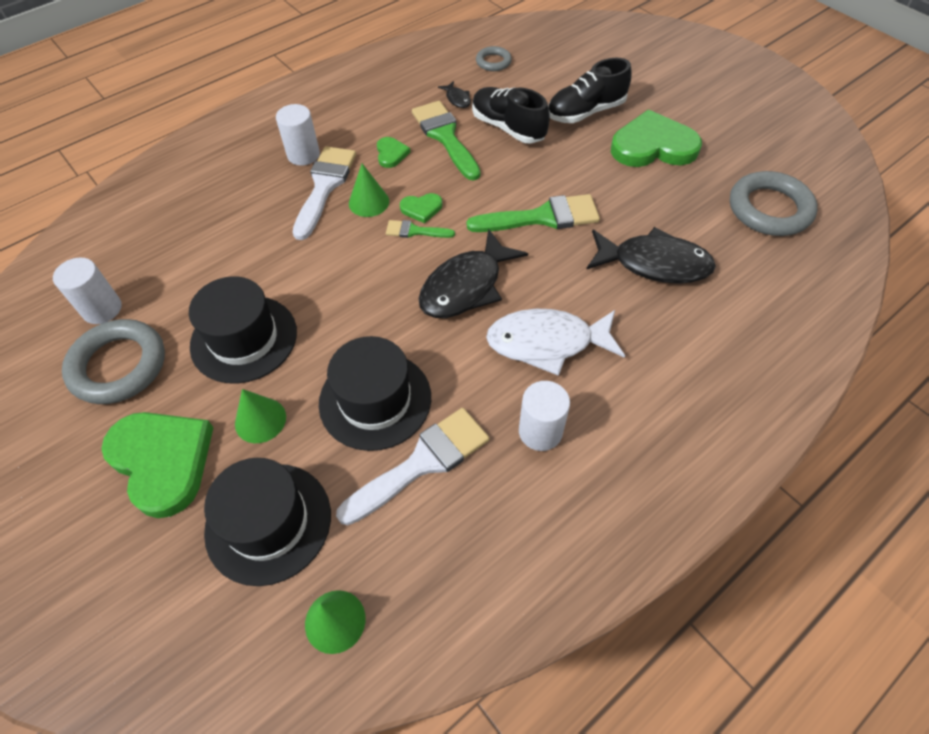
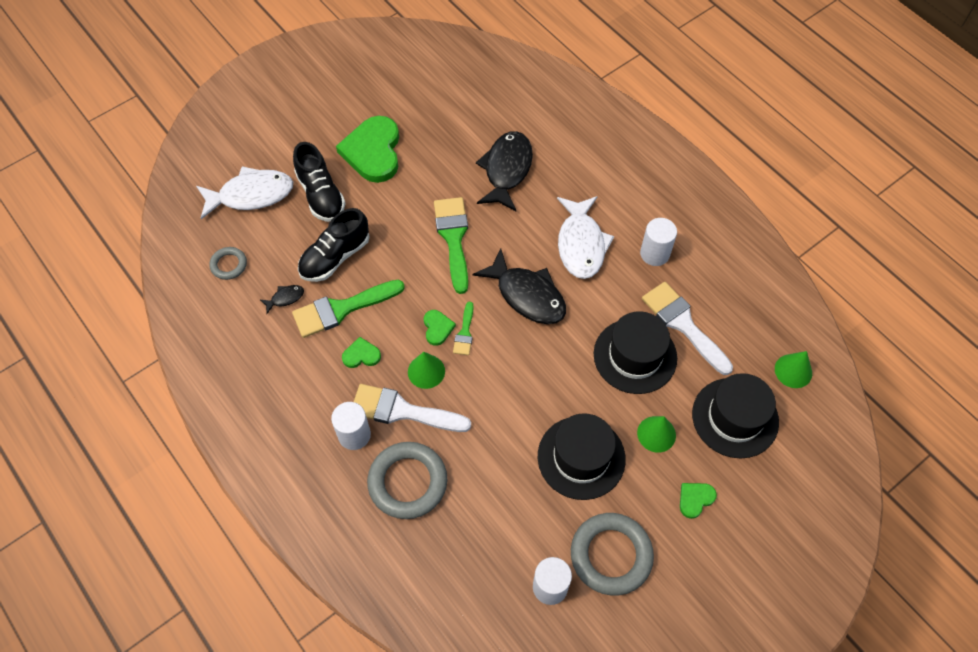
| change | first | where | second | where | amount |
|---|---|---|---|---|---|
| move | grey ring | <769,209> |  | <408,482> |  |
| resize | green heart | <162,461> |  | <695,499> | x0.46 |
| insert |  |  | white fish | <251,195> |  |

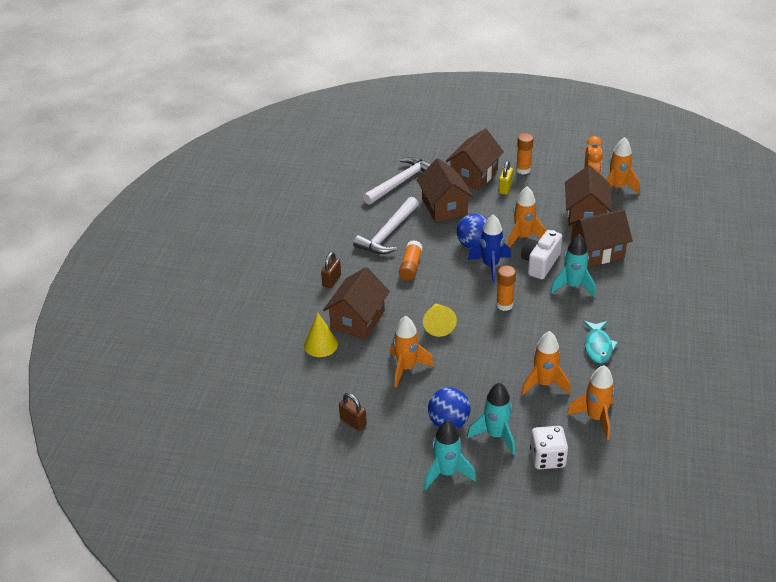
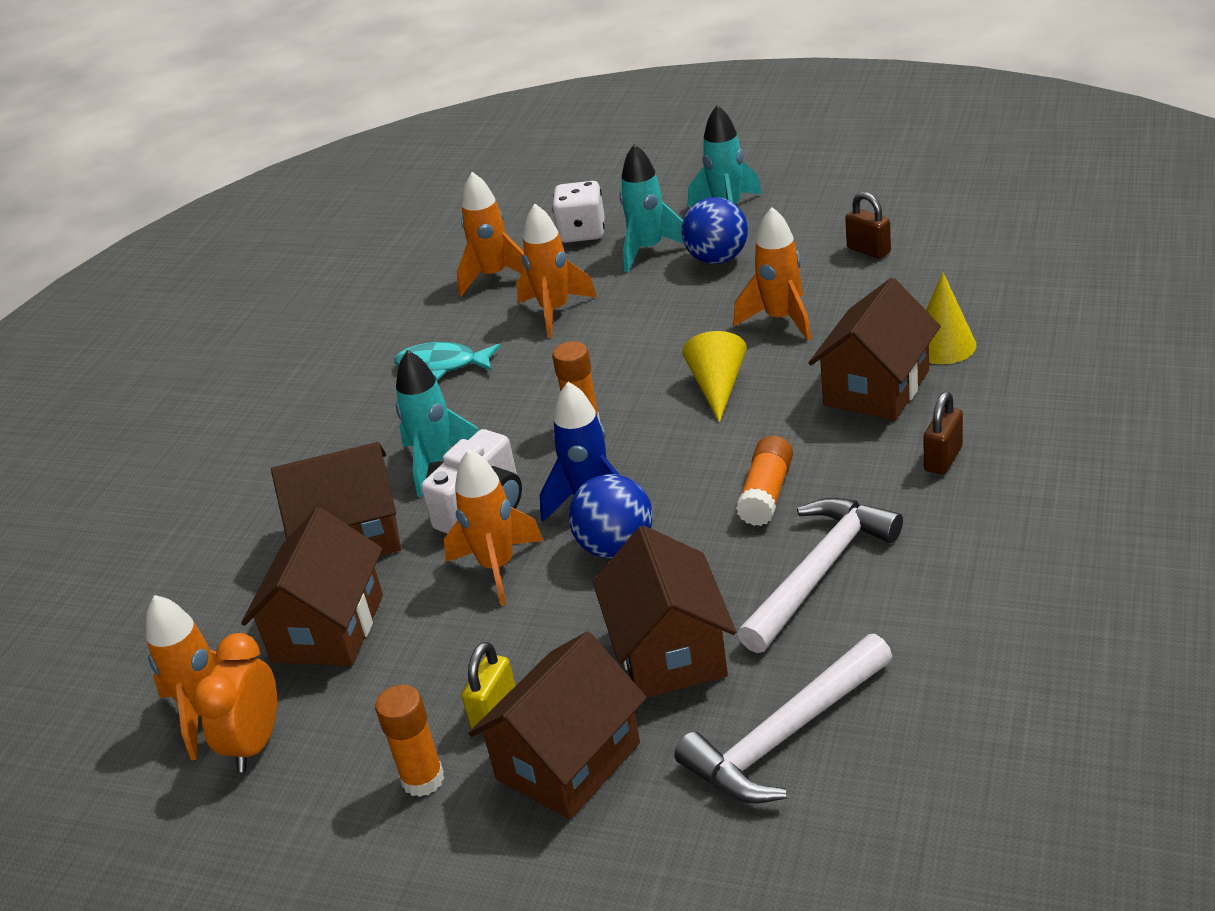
| change | first | where | second | where | amount |
|---|---|---|---|---|---|
| rotate | turquoise fish | <598,346> |  | <442,365> | 90 degrees counterclockwise |

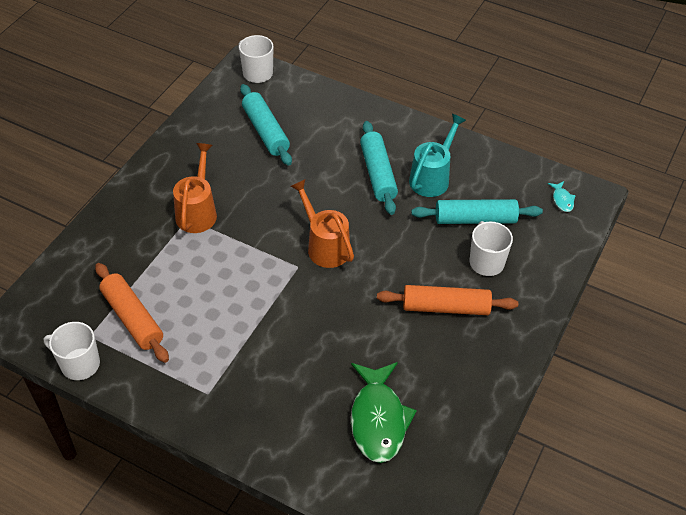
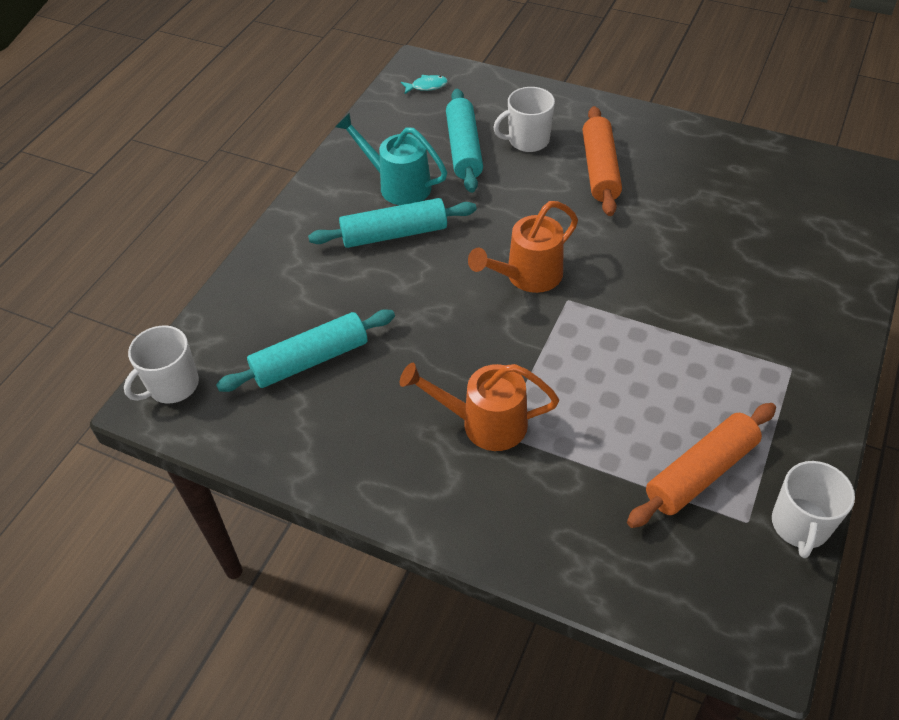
| change | first | where | second | where | amount |
|---|---|---|---|---|---|
| delete | green fish | <378,419> |  |  |  |

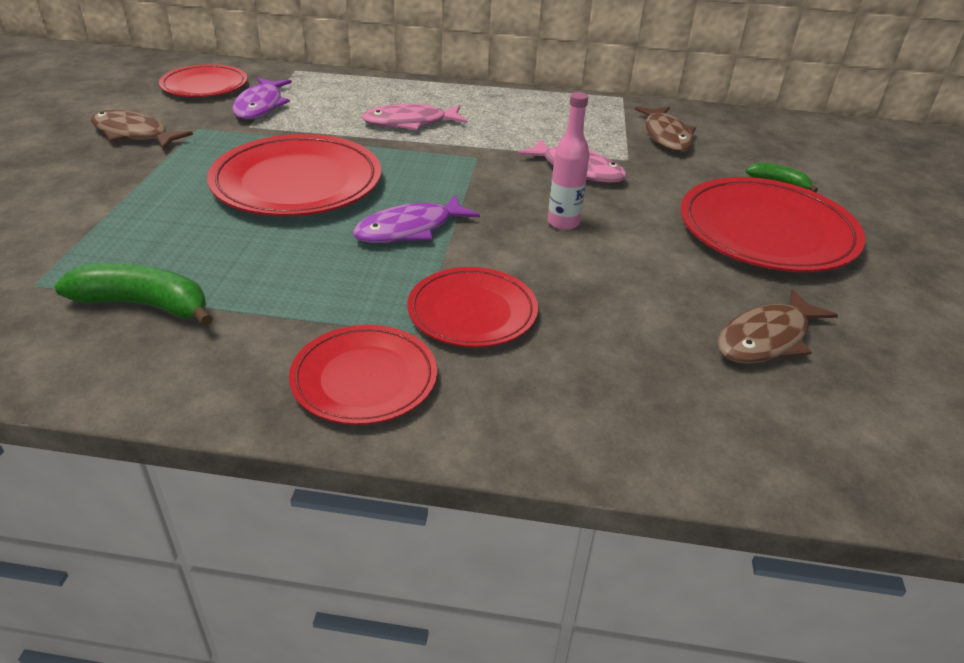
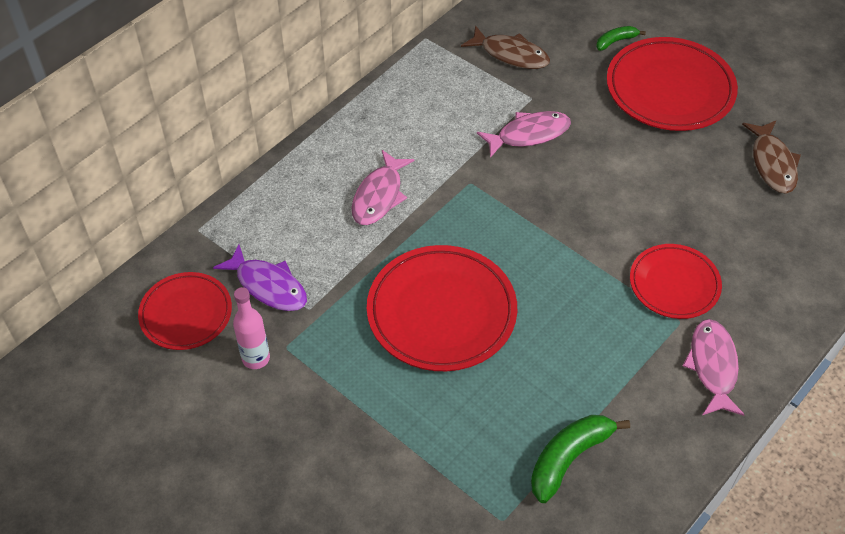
| change | first | where | second | where | amount |
|---|---|---|---|---|---|
| move | pink bottle | <563,223> |  | <256,358> |  |
| delete | brown fish | <134,134> |  |  |  |
| delete | purple fish | <410,229> |  |  |  |
| replace | red plate | <364,379> | pink fish | <712,366> |  |

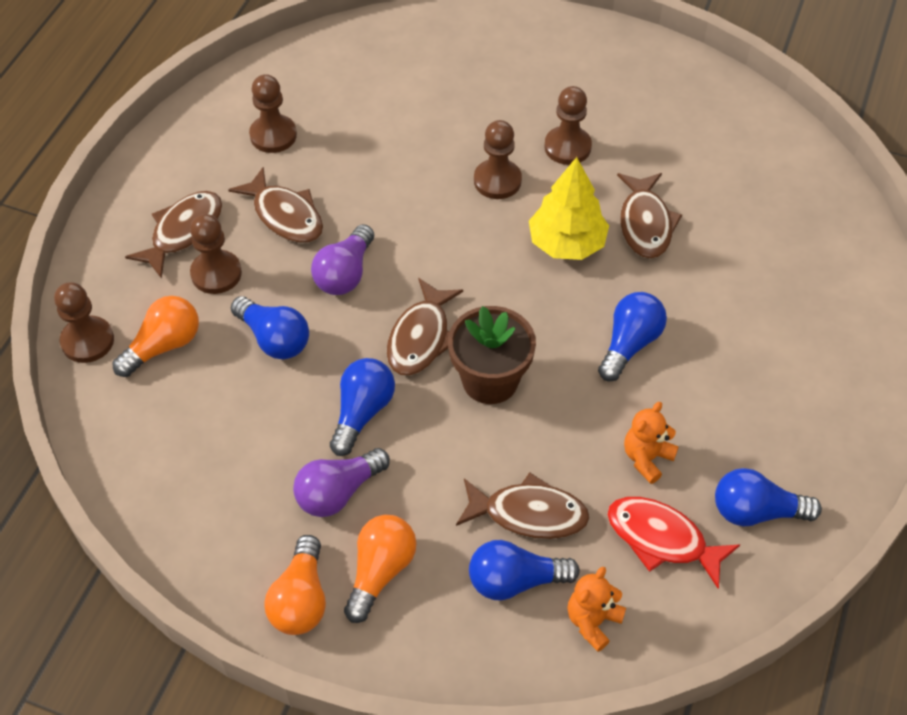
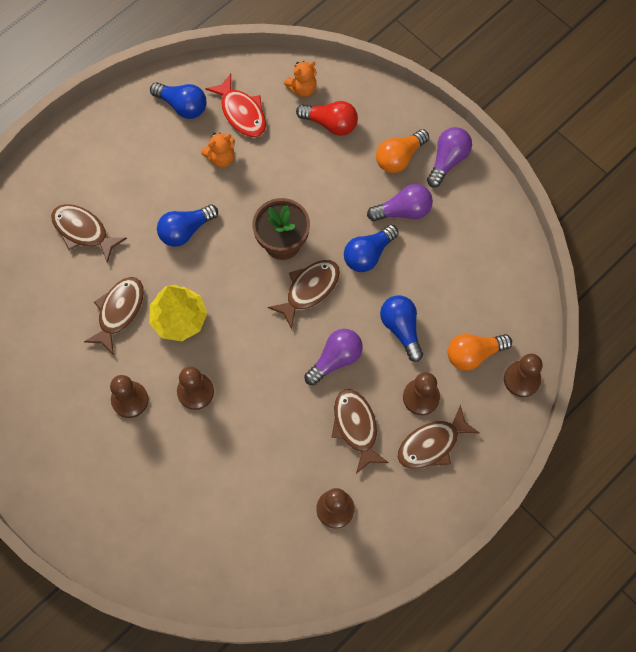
| change | first | where | second | where | amount |
|---|---|---|---|---|---|
| move | brown fish | <529,514> |  | <83,231> |  |
| recolor | orange light bulb | <301,599> | purple light bulb | <447,160> |  |
| recolor | blue light bulb | <515,580> | red light bulb | <330,123> |  |

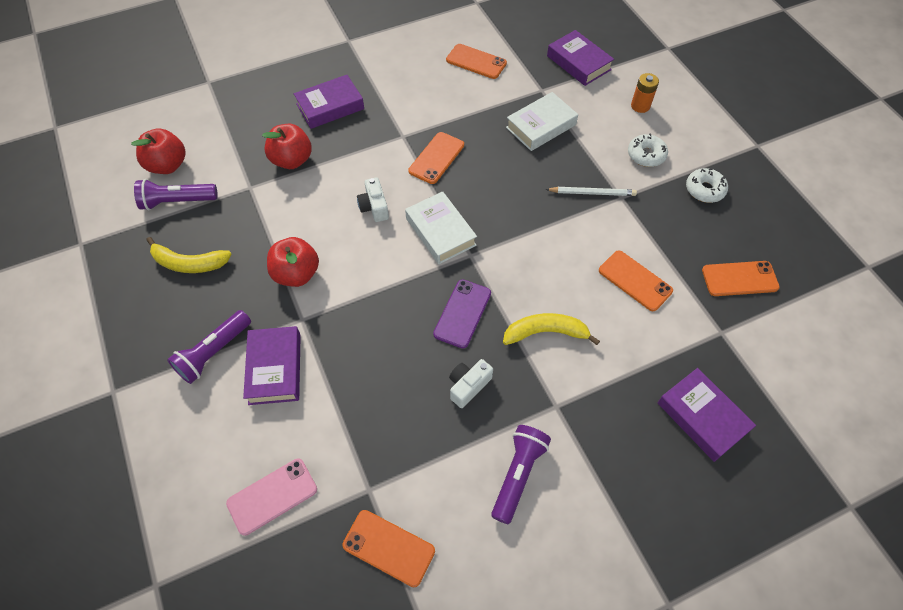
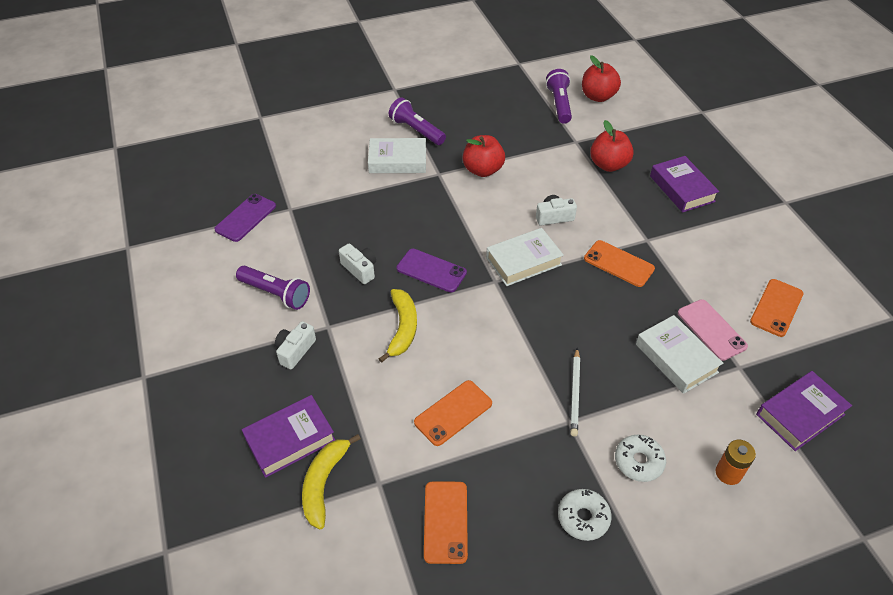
| change | first | where | second | where | amount |
|---|---|---|---|---|---|
| move | yellow banana | <189,263> |  | <324,483> |  |
| recolor | purple book | <275,368> | white book | <397,161> |  |
| move | pink phone | <272,496> |  | <711,330> |  |
| recolor | orange phone | <388,548> | purple phone | <246,218> |  |
| insert |  |  | white camera | <295,351> |  |

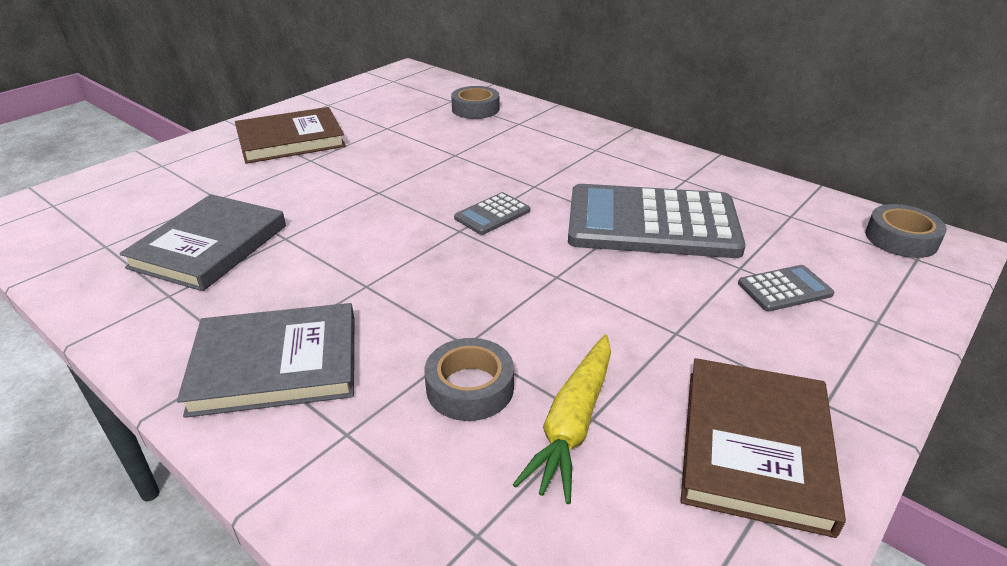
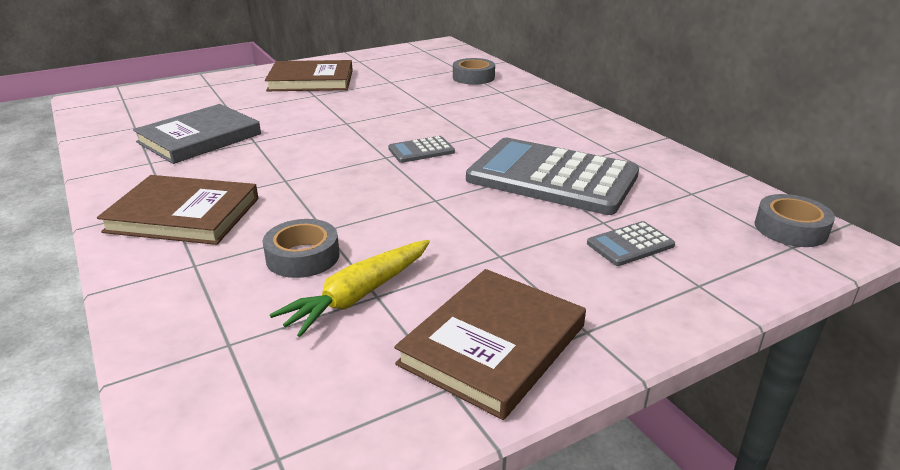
| change | first | where | second | where | amount |
|---|---|---|---|---|---|
| rotate | grey calculator | <784,289> |  | <630,244> | 150 degrees clockwise |
| recolor | grey book | <276,364> | brown book | <183,215> |  |

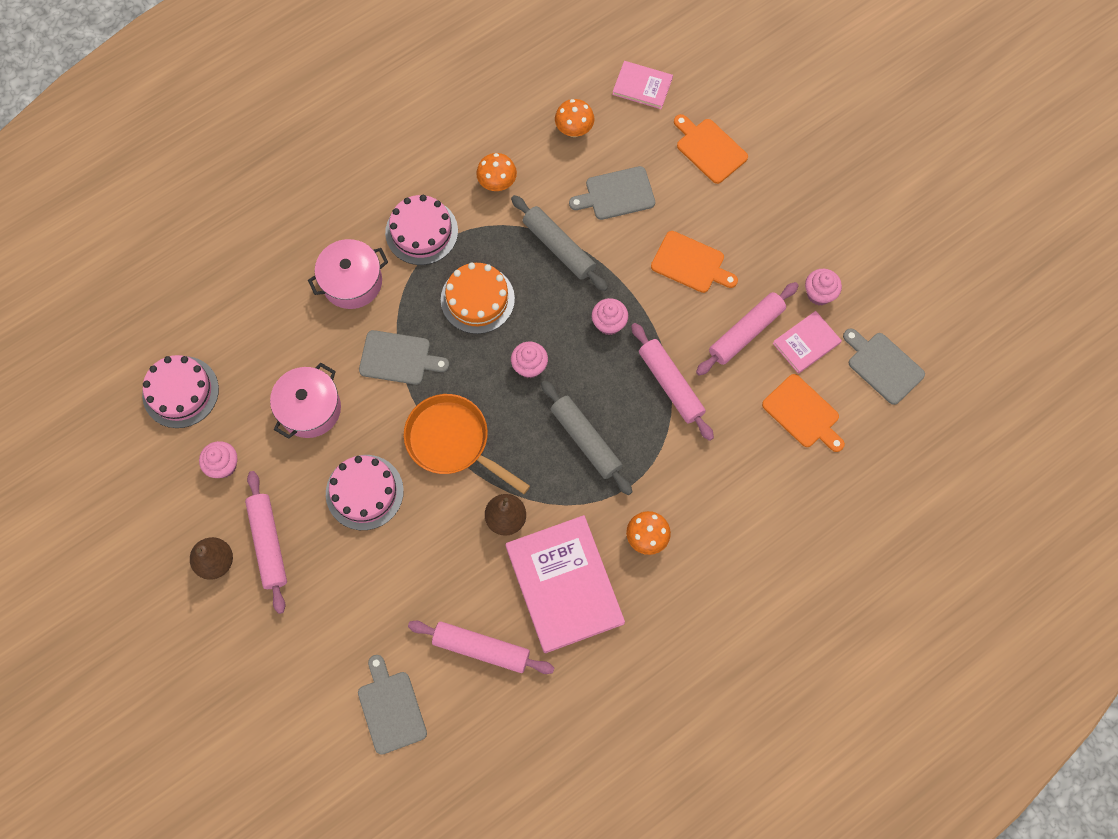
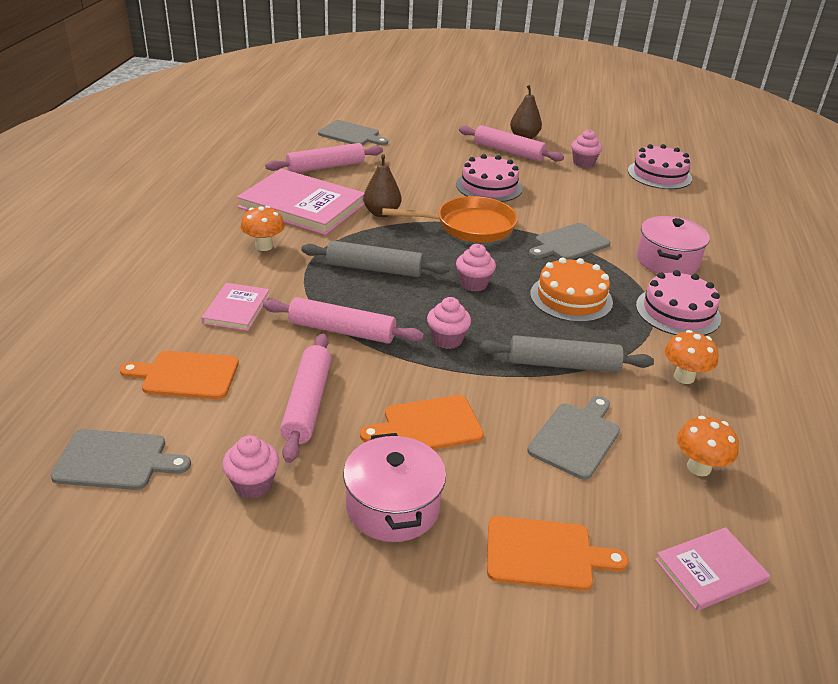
| change | first | where | second | where | amount |
|---|---|---|---|---|---|
| move | pink book | <806,343> |  | <236,309> |  |
| move | pink pot | <310,409> |  | <393,506> |  |

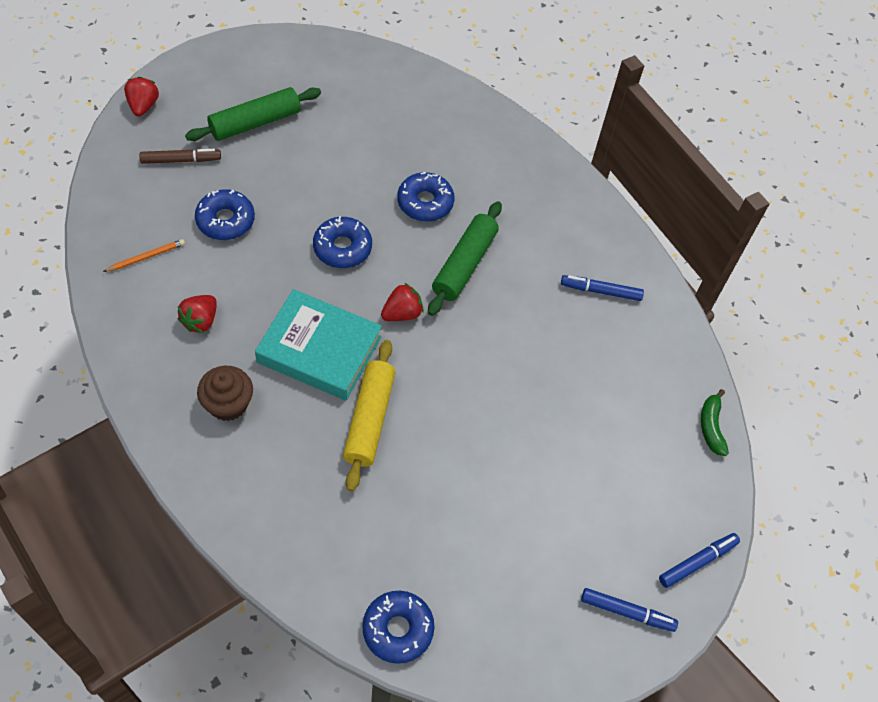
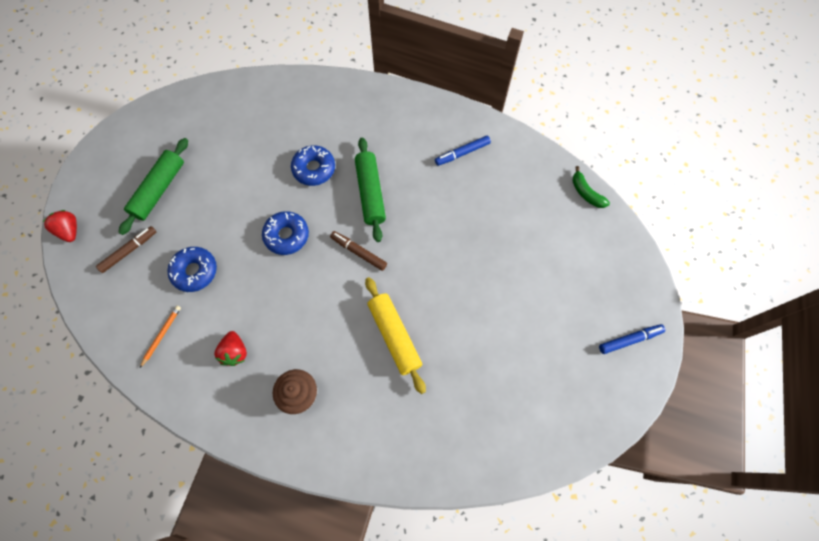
| change | first | where | second | where | amount |
|---|---|---|---|---|---|
| replace | red strawberry | <402,313> | brown marker | <358,252> |  |
| delete | turquoise book | <319,349> |  |  |  |
| delete | blue marker | <697,562> |  |  |  |
| delete | blue donut | <398,629> |  |  |  |

